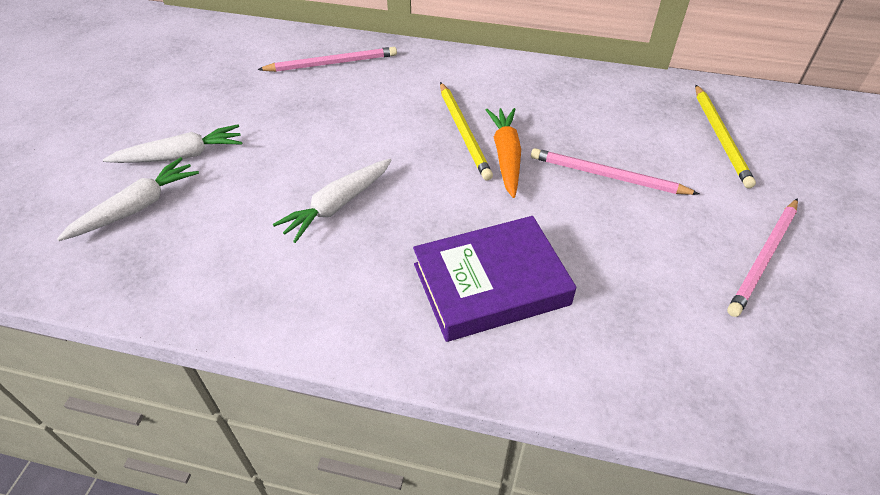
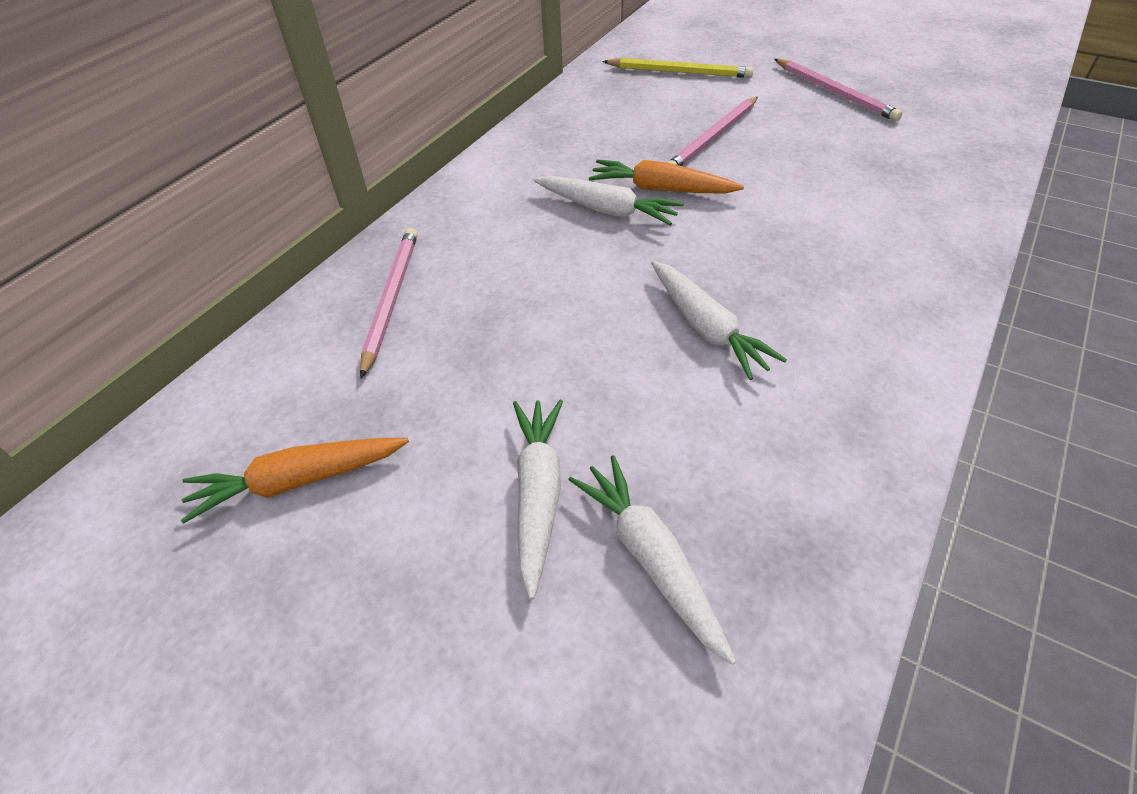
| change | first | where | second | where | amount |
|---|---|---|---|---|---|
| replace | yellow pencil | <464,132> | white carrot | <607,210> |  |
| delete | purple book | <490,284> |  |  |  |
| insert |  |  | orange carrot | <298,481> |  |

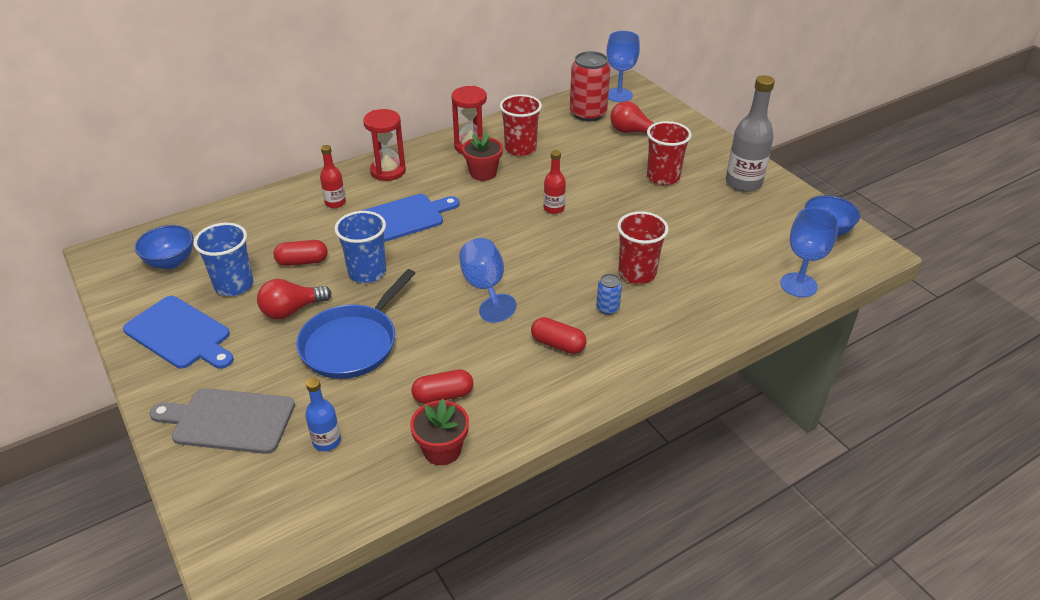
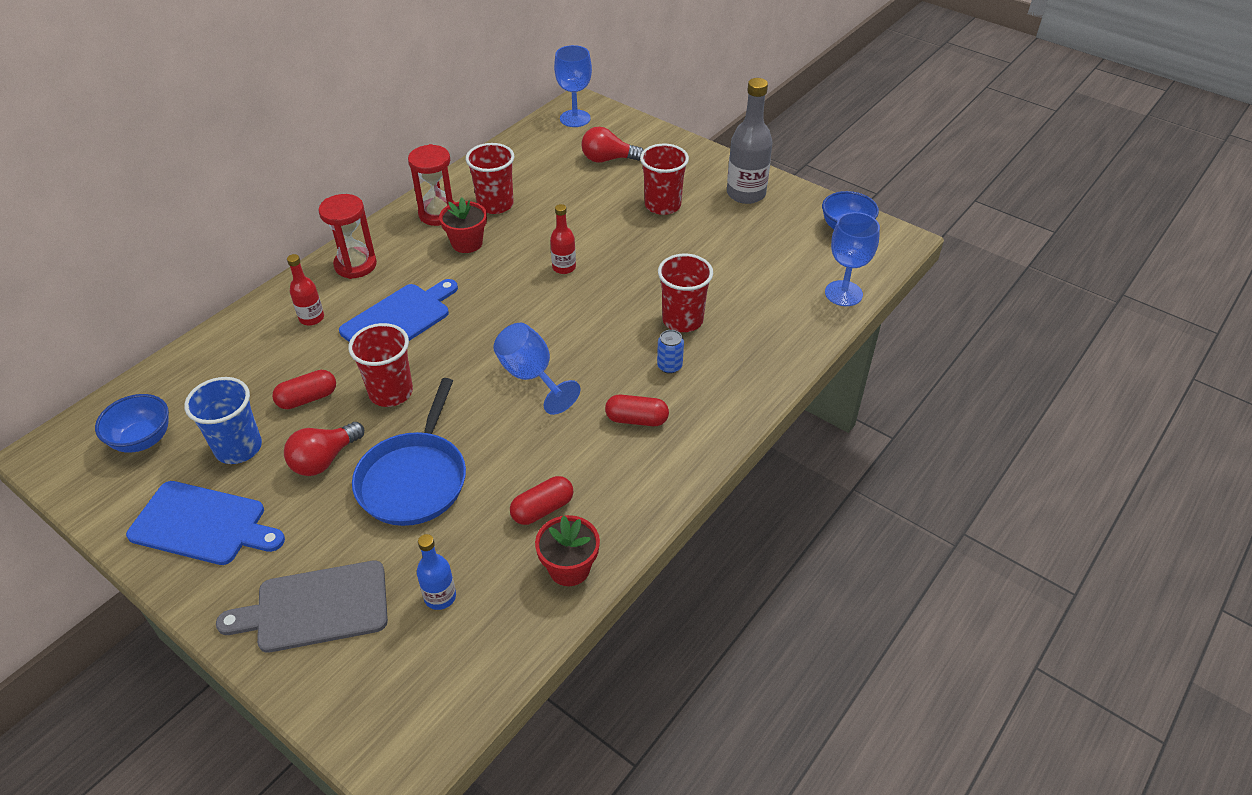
| change | first | where | second | where | amount |
|---|---|---|---|---|---|
| delete | red can | <588,113> |  |  |  |
| recolor | blue cup | <367,272> | red cup | <391,392> |  |

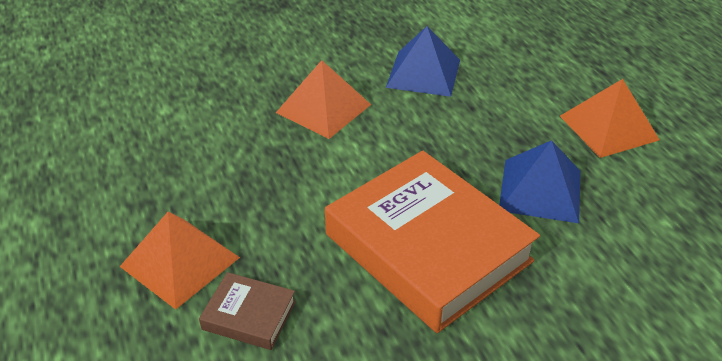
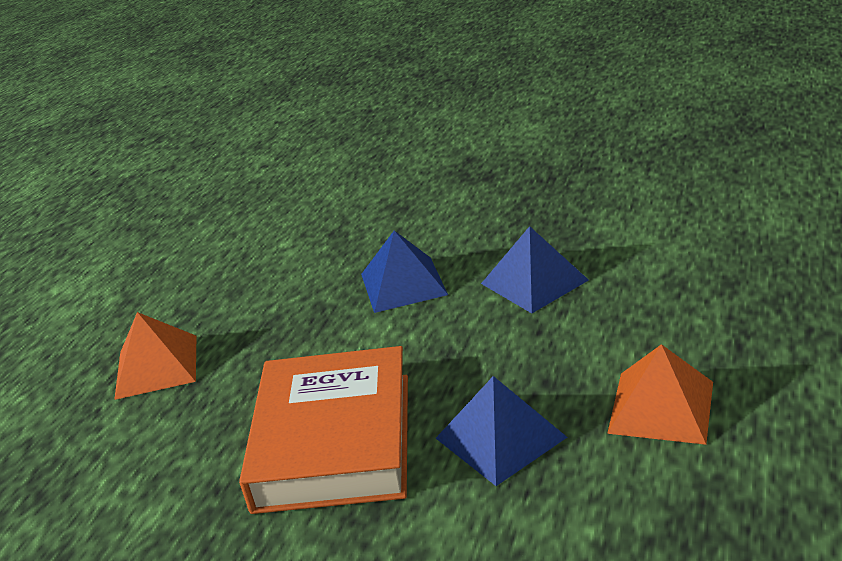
| change | first | where | second | where | amount |
|---|---|---|---|---|---|
| recolor | orange pyramid | <323,108> | blue pyramid | <403,284> |  |
| delete | brown book | <249,315> |  |  |  |

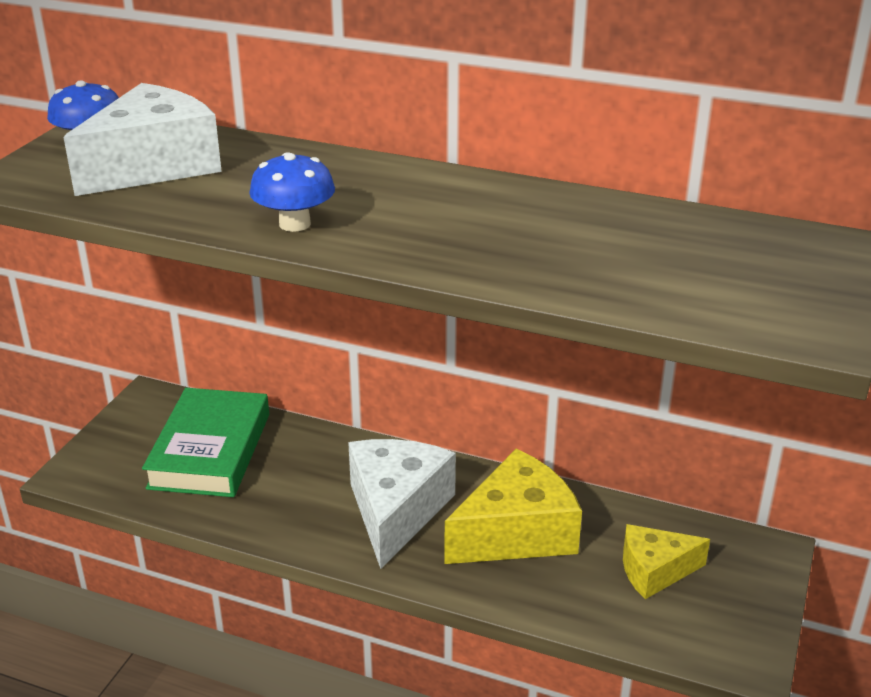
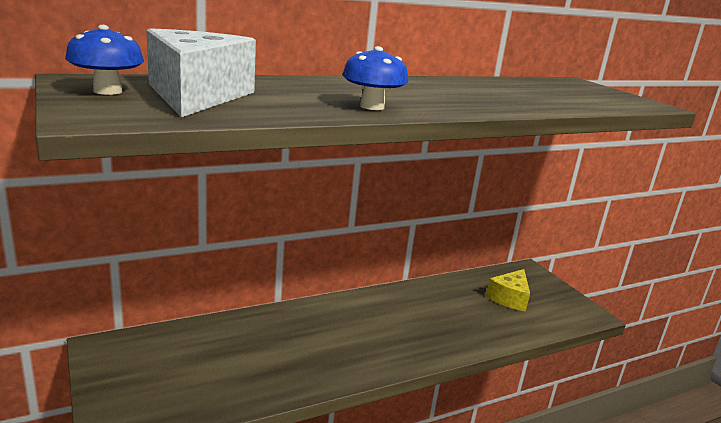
| change | first | where | second | where | amount |
|---|---|---|---|---|---|
| delete | green book | <210,450> |  |  |  |
| delete | white cheese | <396,511> |  |  |  |
| delete | yellow cheese | <516,533> |  |  |  |

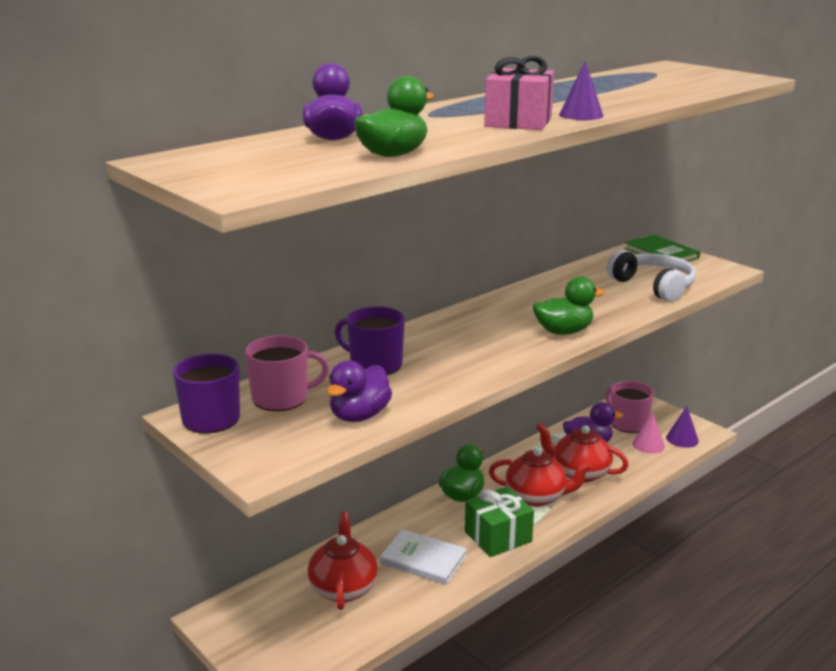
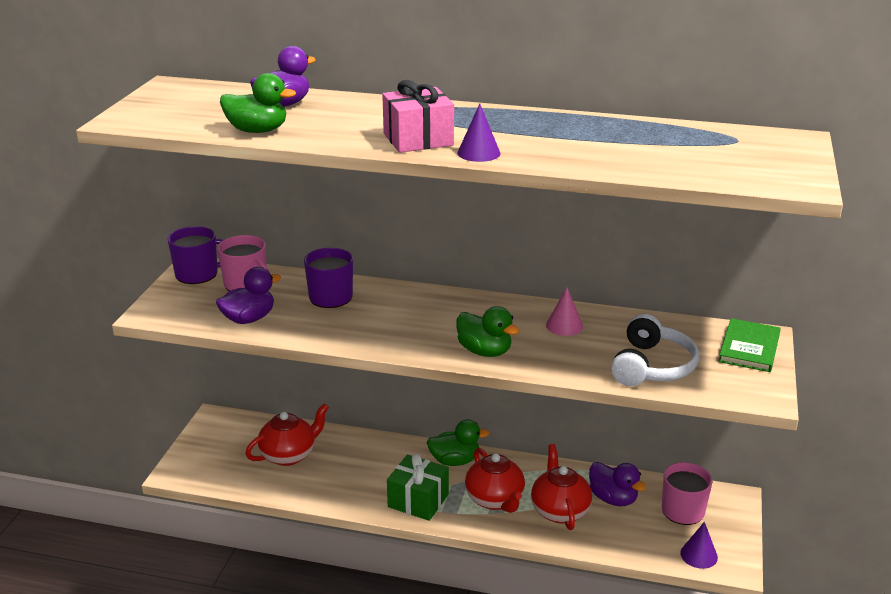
| change | first | where | second | where | amount |
|---|---|---|---|---|---|
| rotate | purple duck | <359,416> |  | <249,319> | 150 degrees clockwise |
| move | pink cone | <648,445> |  | <564,325> |  |
| delete | white book | <423,559> |  |  |  |

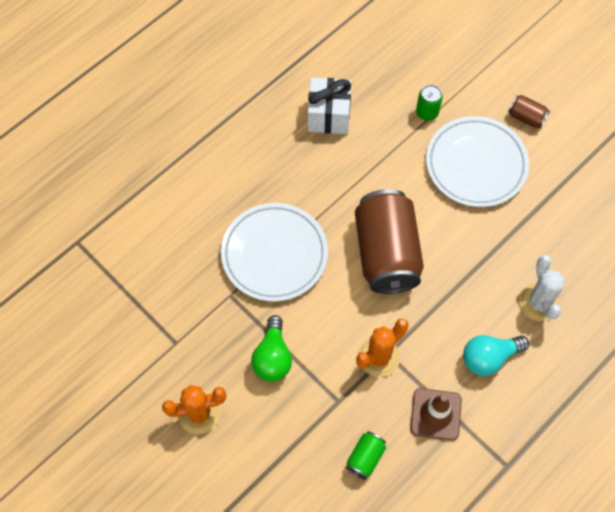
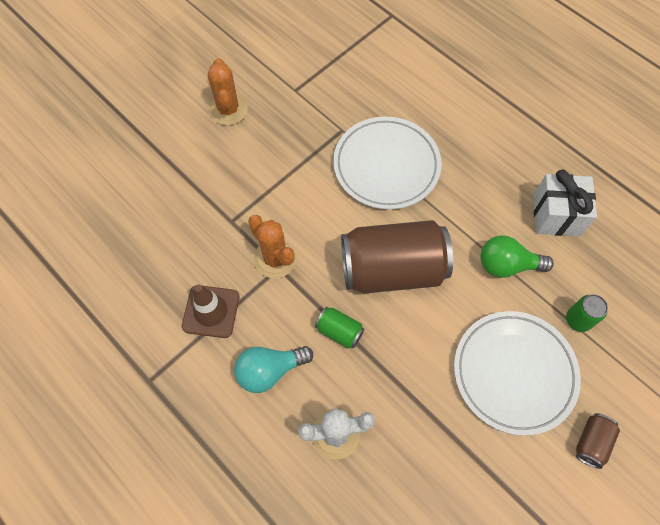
| change | first | where | second | where | amount |
|---|---|---|---|---|---|
| move | green light bulb | <272,357> |  | <507,265> |  |
| rotate | turquoise light bulb | <489,358> |  | <270,371> | 90 degrees counterclockwise |
| move | green can | <365,457> |  | <339,331> |  |

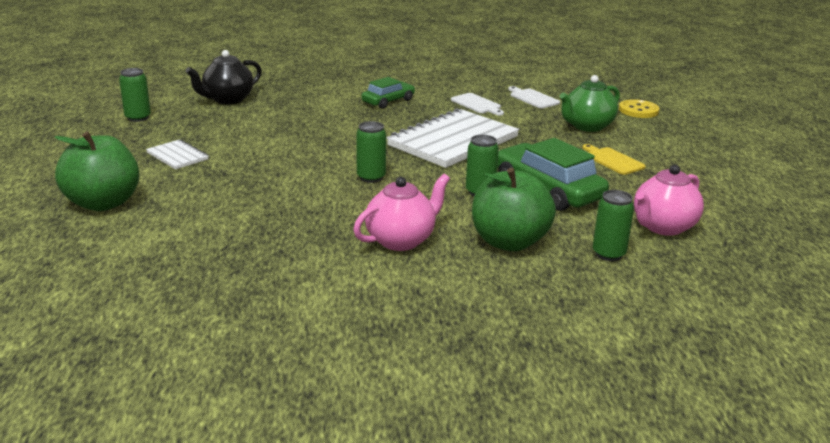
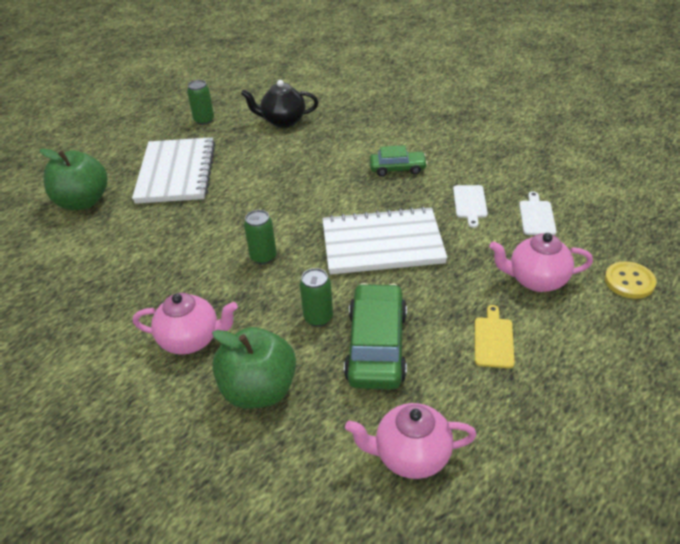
| change | first | where | second | where | amount |
|---|---|---|---|---|---|
| recolor | green teapot | <587,126> | pink teapot | <536,280> |  |
| resize | white notebook | <177,156> |  | <176,173> | x2.17 |
| delete | green can | <608,254> |  |  |  |

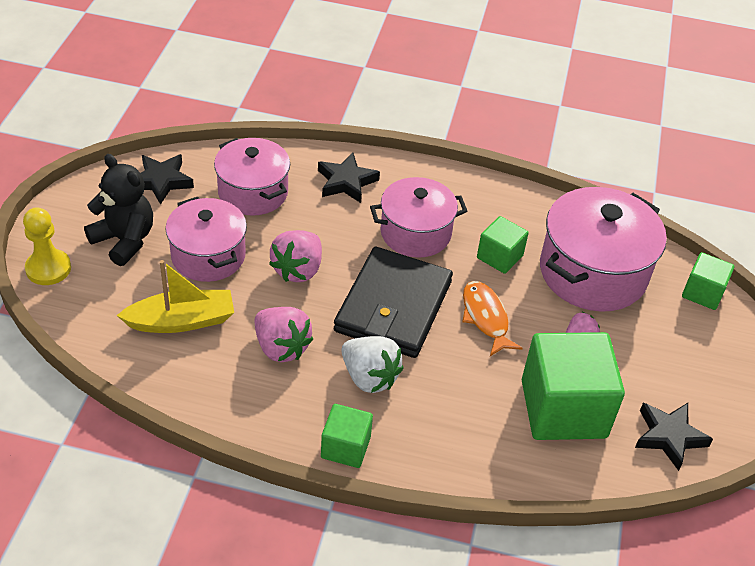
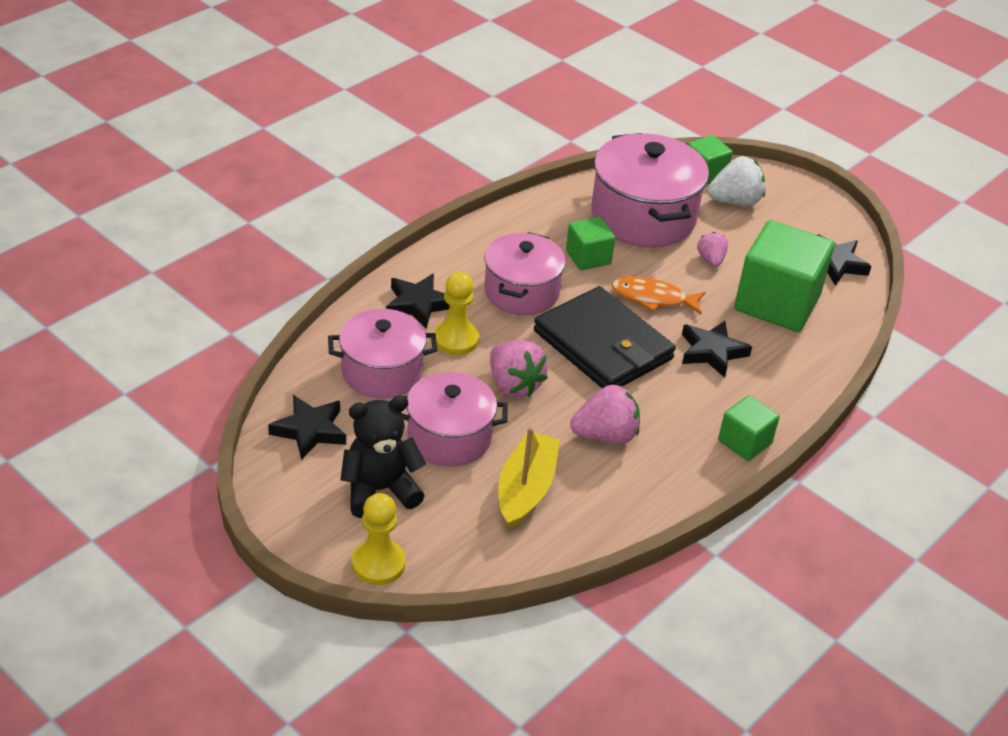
| change | first | where | second | where | amount |
|---|---|---|---|---|---|
| move | white strawberry | <369,377> |  | <735,201> |  |
| insert |  |  | yellow pawn | <455,339> |  |
| insert |  |  | black star | <712,352> |  |

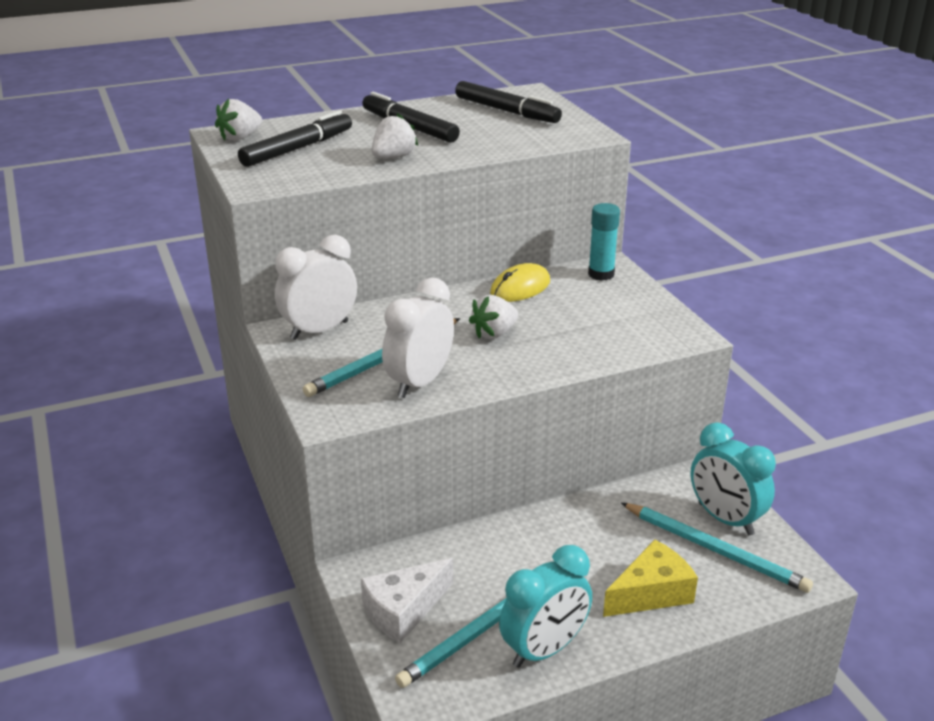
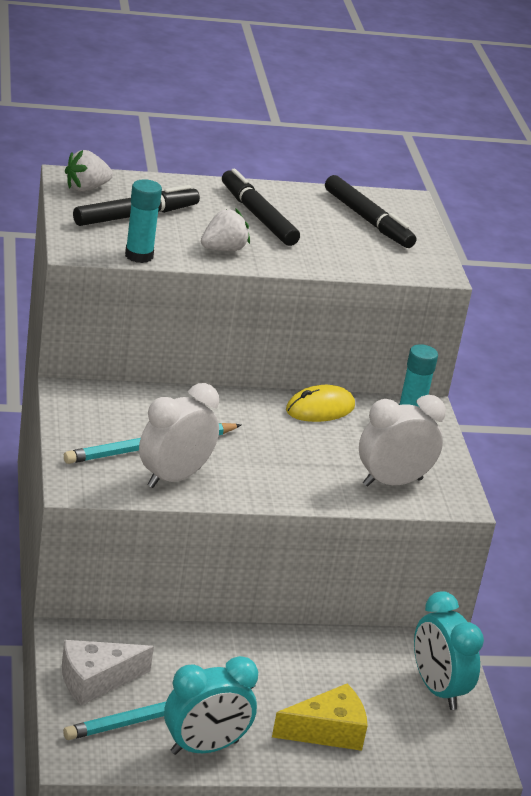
| change | first | where | second | where | amount |
|---|---|---|---|---|---|
| move | white clock | <319,330> |  | <392,482> |  |
| delete | white strawberry | <494,333> |  |  |  |
| delete | turquoise pencil | <715,550> |  |  |  |
| insert |  |  | turquoise glue stick | <139,256> |  |

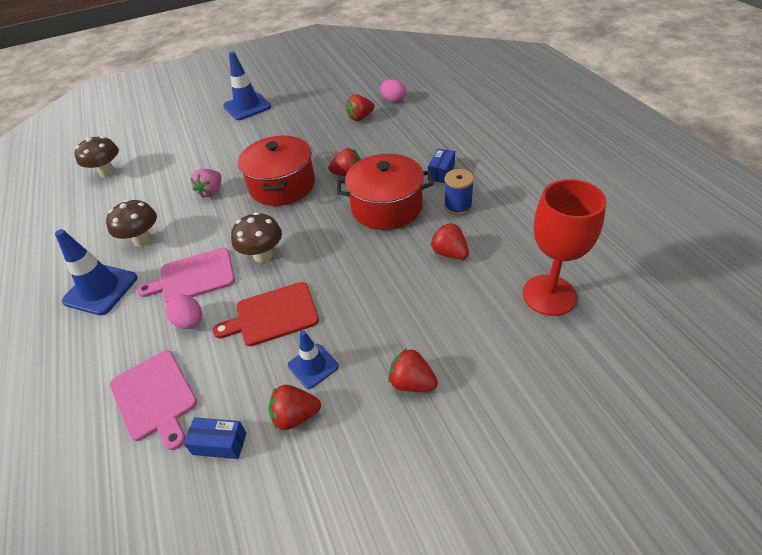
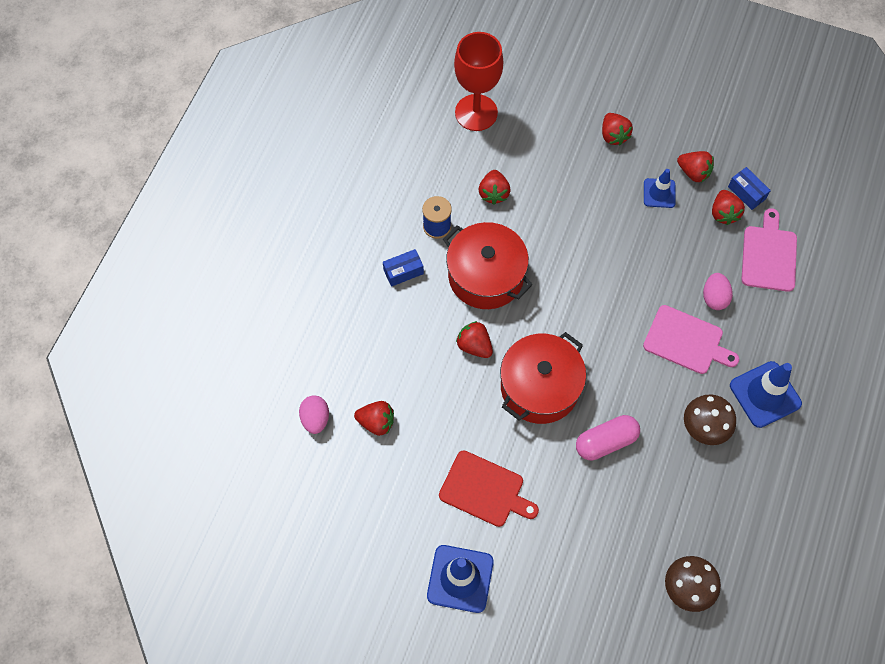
| change | first | where | second | where | amount |
|---|---|---|---|---|---|
| replace | pink strawberry | <211,192> | pink capsule | <606,442> |  |
| delete | brown mushroom | <263,255> |  |  |  |
| move | red cutting board | <272,315> |  | <485,490> |  |
| insert |  |  | red strawberry | <723,213> |  |

